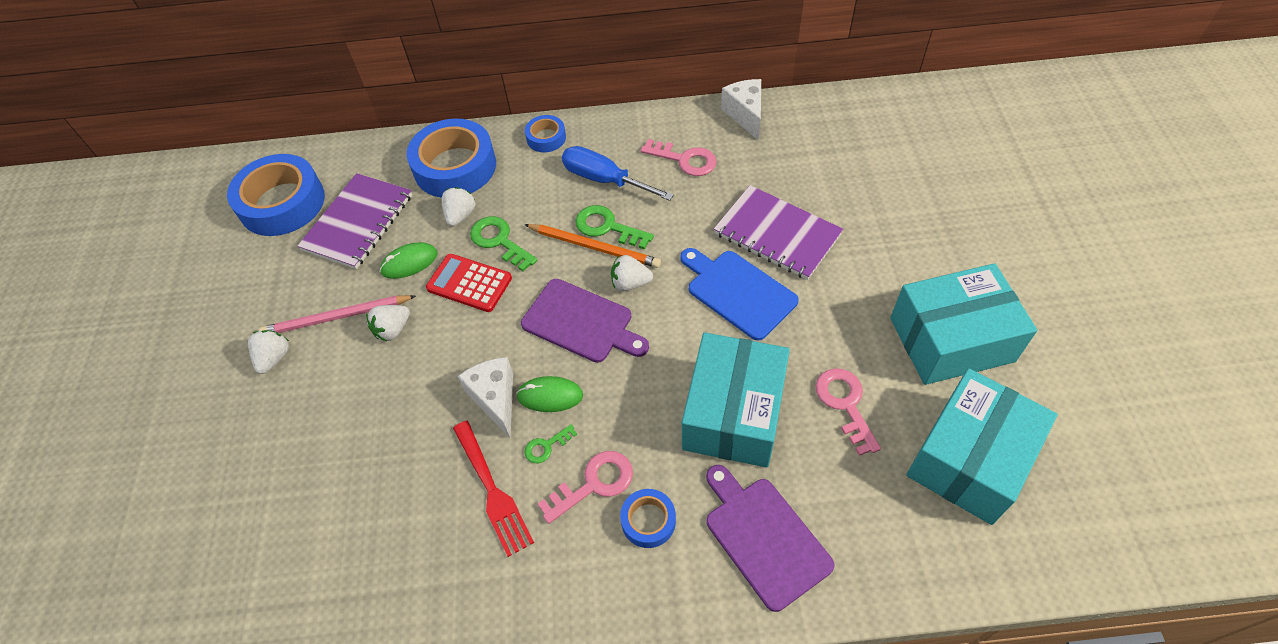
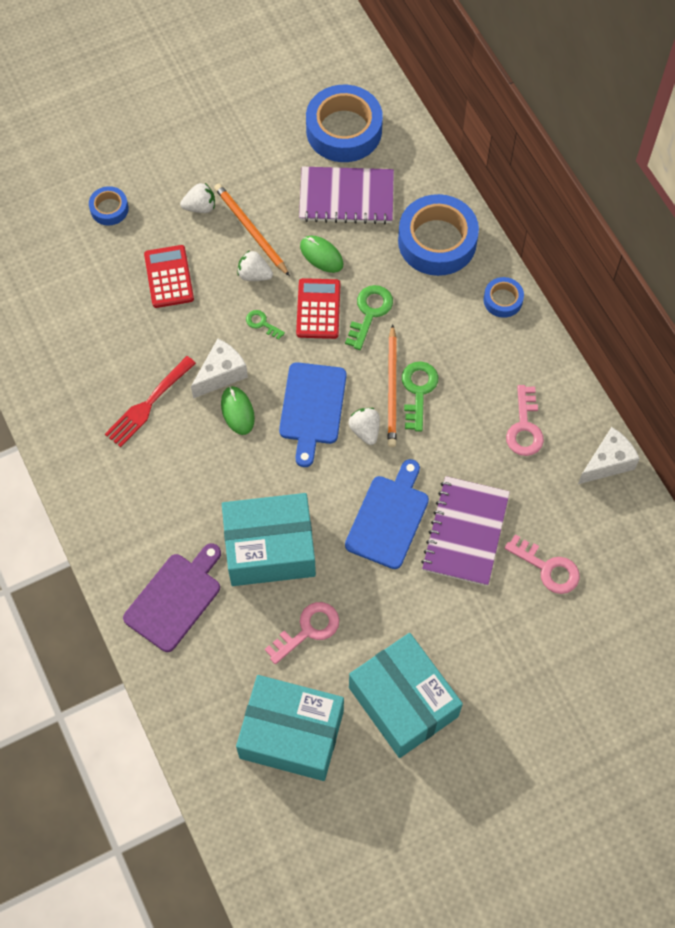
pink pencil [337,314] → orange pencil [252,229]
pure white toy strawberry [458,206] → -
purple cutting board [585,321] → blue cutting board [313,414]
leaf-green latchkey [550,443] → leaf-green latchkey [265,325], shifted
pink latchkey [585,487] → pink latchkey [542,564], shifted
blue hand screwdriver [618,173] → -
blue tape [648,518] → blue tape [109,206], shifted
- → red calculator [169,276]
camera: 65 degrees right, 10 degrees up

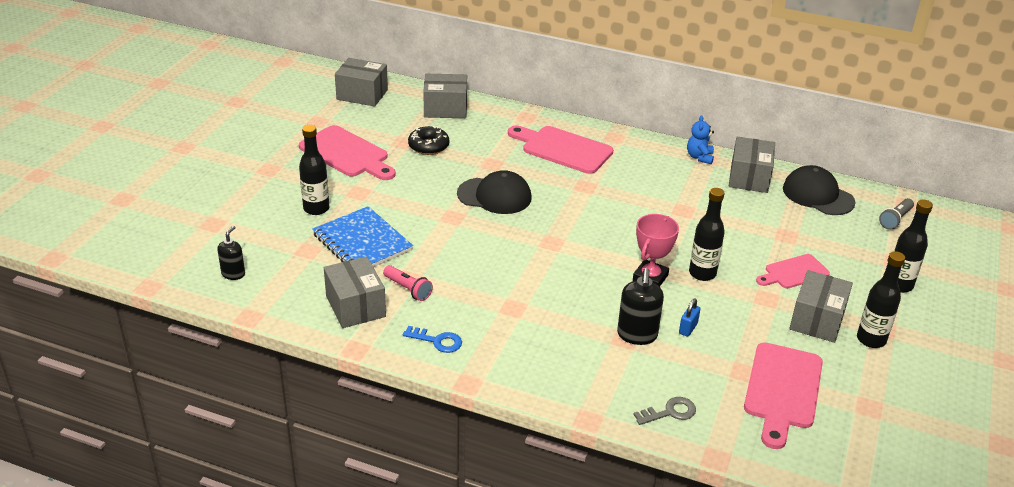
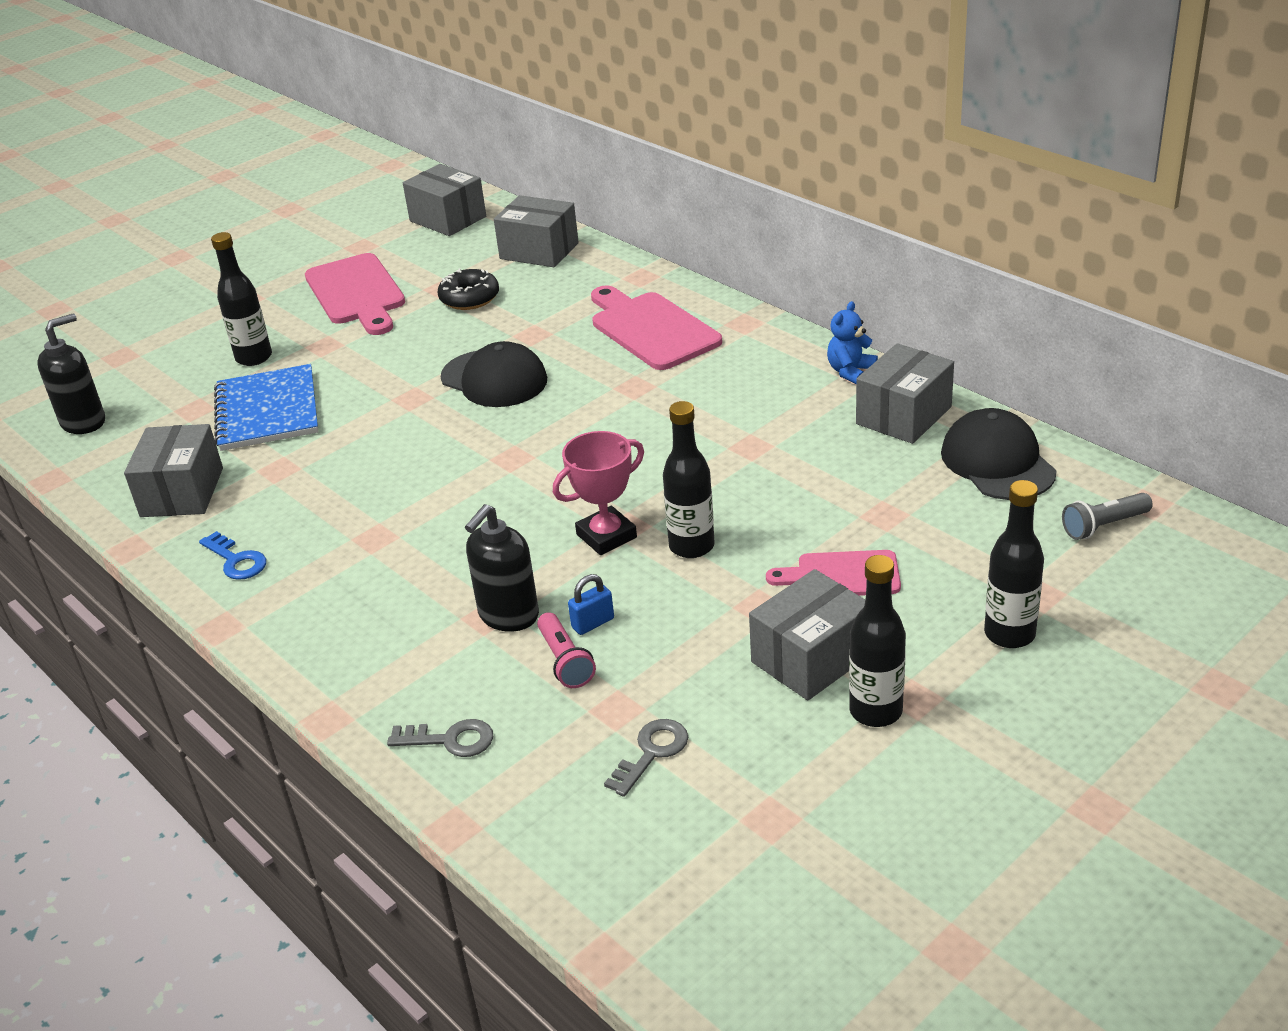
jet-black pump bottle [231,253] → jet-black pump bottle [71,373], x1.57
pink torch [408,283] → pink torch [566,650], shifted
pink cutting board [783,395] → gray latchkey [646,758]
camera: 30 degrees right, 0 degrees up

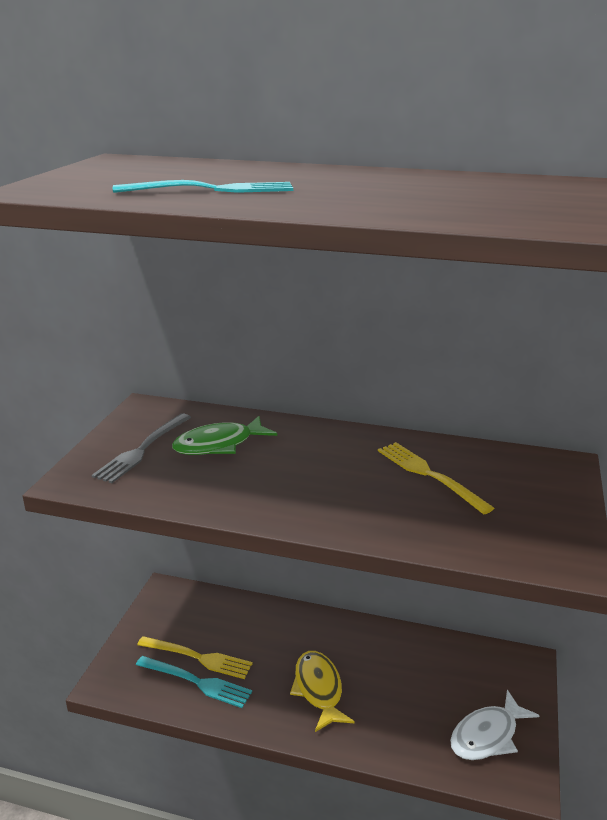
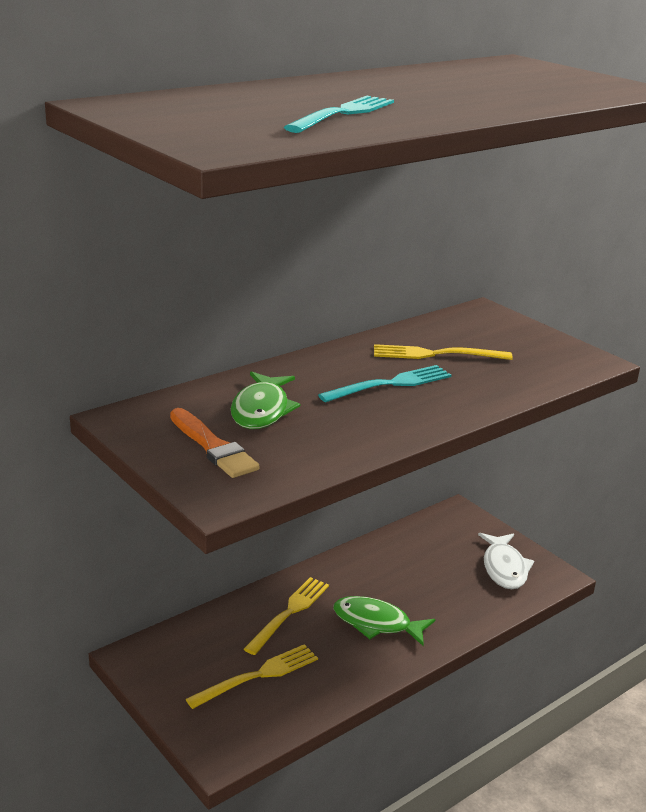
gray fork [141,448] → orange paint brush [214,443]
teal fork [194,682] → teal fork [385,383], shifted
yellow fish [322,691] → leaf-green fish [384,621]
- → yellow fork [286,616]
camera: 55 degrees left, 0 degrees up

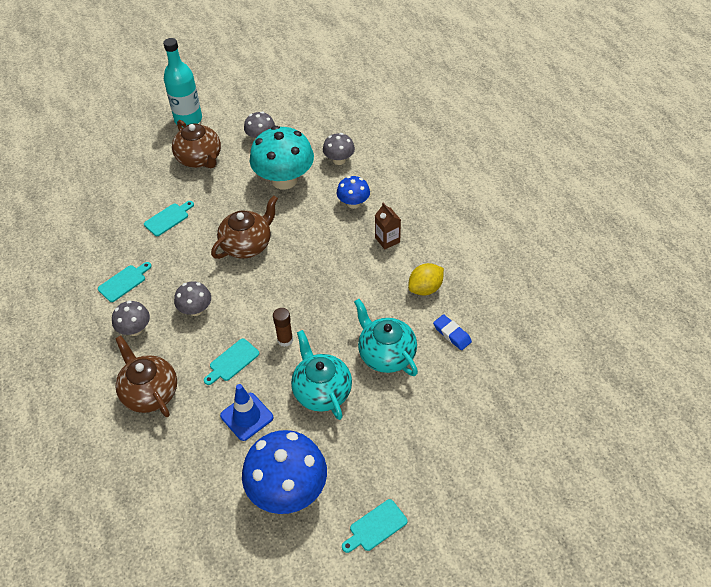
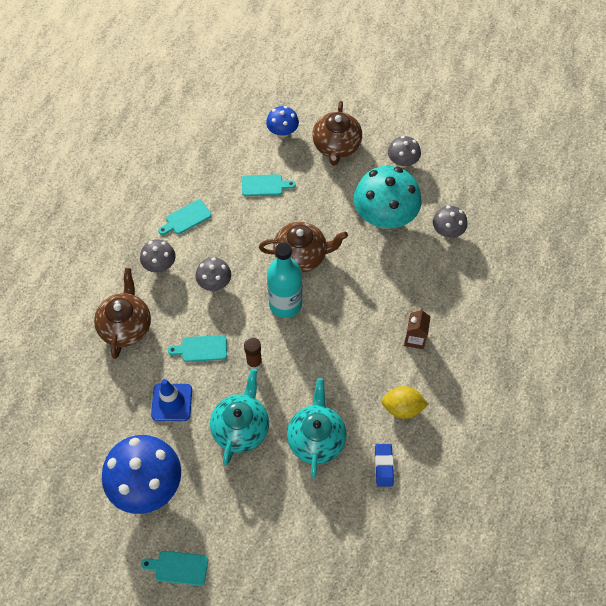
teal cutting board [125,282] → teal cutting board [184,217], 150 degrees clockwise
teal drink bottle [182,82] → teal drink bottle [284,280], shifted
blue mushroom [353,192] → blue mushroom [282,122], shifted
camera: 40 degrees right, 10 degrees up

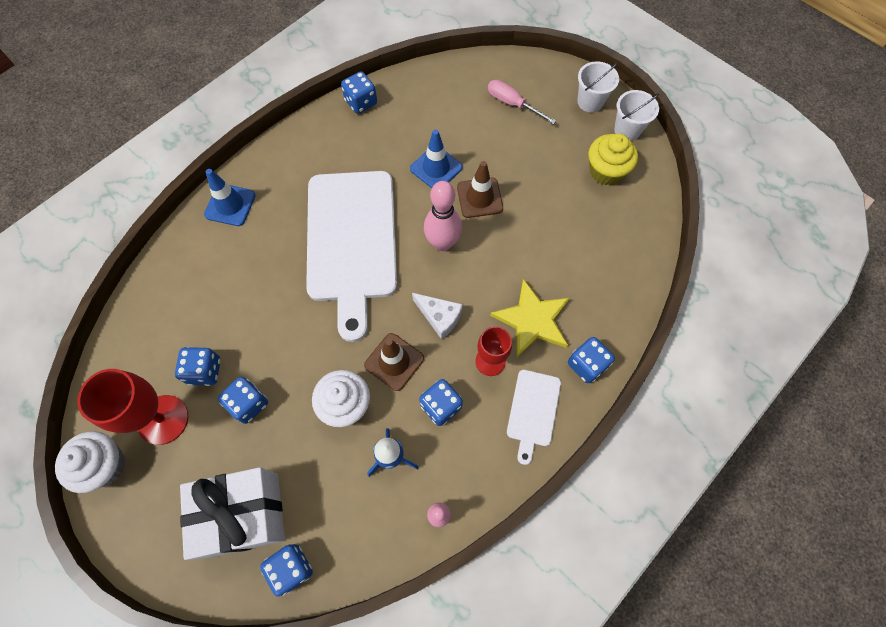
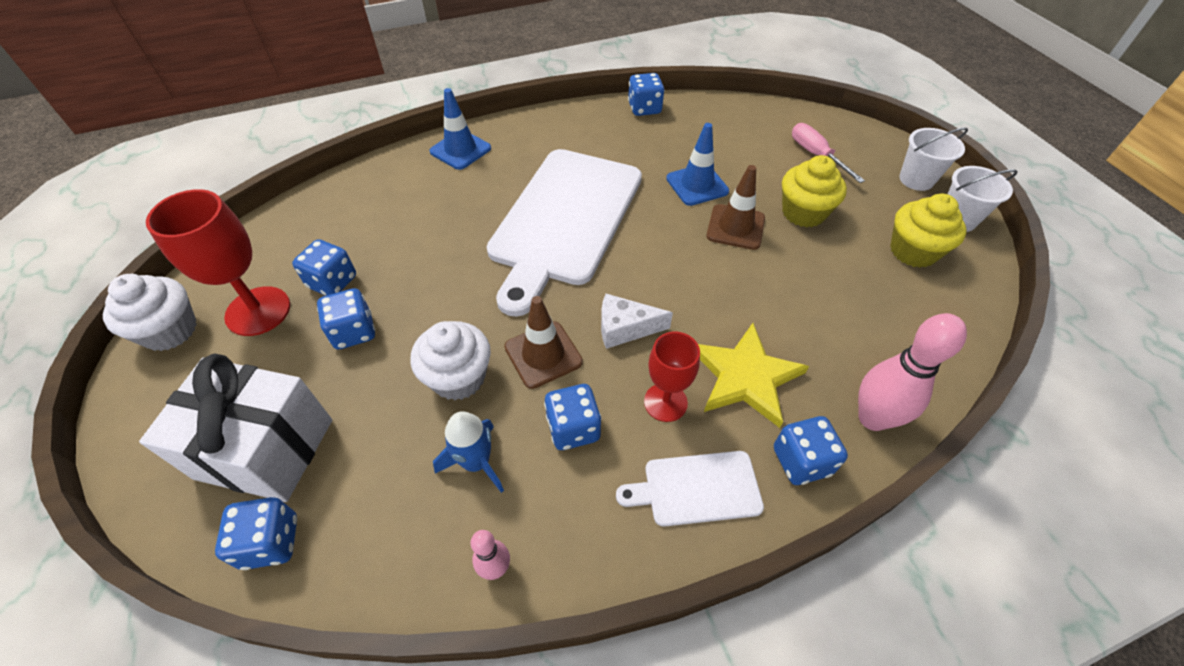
pure white cheese [437,316] → pure white cheese [637,321], 120 degrees clockwise
pink skittle [443,216] → pink skittle [912,372], shifted
pure white cutting board [534,417] → pure white cutting board [690,489], 45 degrees clockwise
- → yellow fairy cake [814,191]
camera: 25 degrees right, 15 degrees down

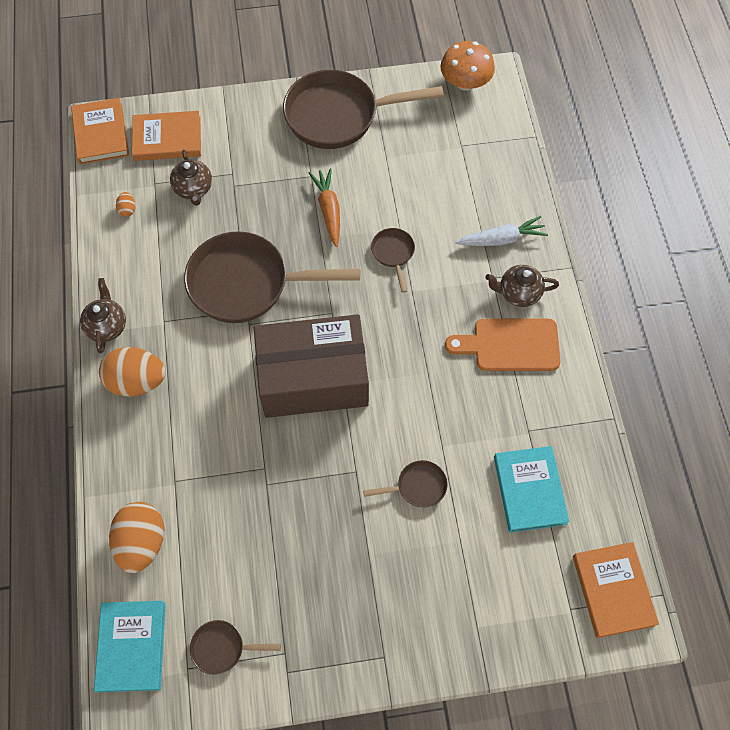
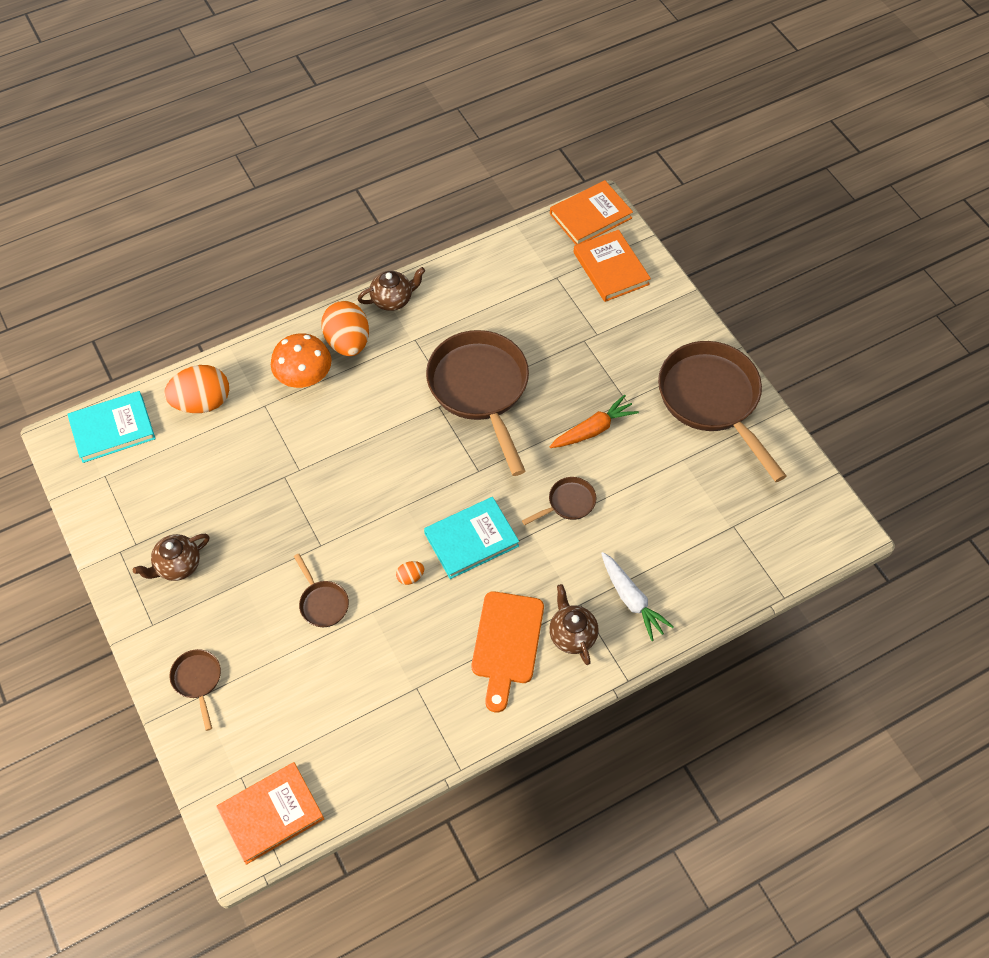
orange egg shape [126,204] → orange egg shape [410,573], shifted
dark brown china teapot [191,177] → dark brown china teapot [171,557], shifted
dark brown frying pan [235,647] → dark brown frying pan [195,690], shifted
dark brown parcel [311,366] → -
orange mushroom [468,66] → orange mushroom [301,360], shifted
orange cutting board [503,345] → orange cutting board [508,652], 150 degrees counterclockwise
teal hardback [531,489] → teal hardback [471,538], shifted
camera: 70 degrees right, 5 degrees down

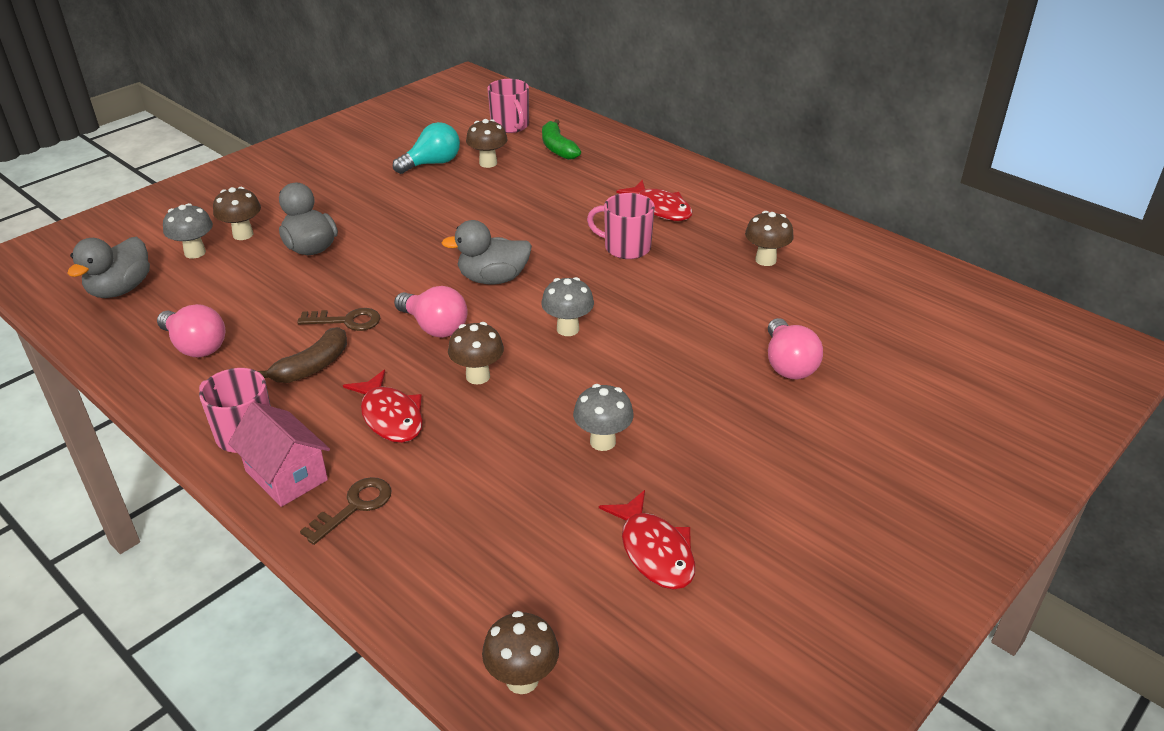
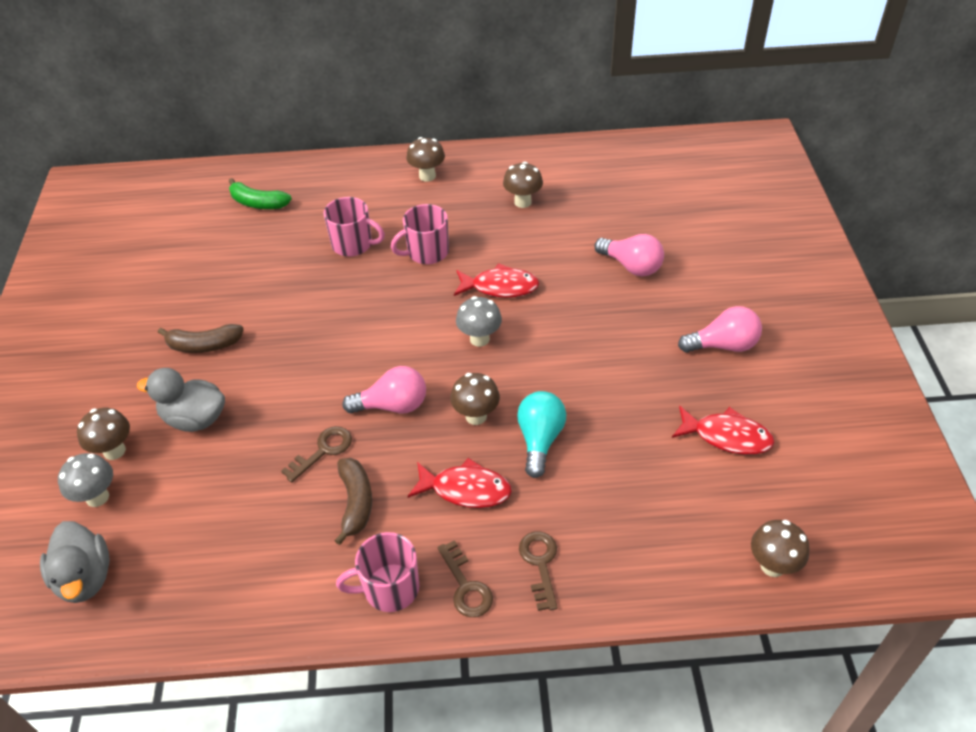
pink bulb [191,330] → pink bulb [720,329], shifted
pink cottage [279,454] → dark brown latchkey [465,578]
teal bulb [426,148] → teal bulb [541,434], shifted
gray duck [487,252] → -
dark brown mushroom [486,143] → dark brown mushroom [425,159], shifted
pink coffee mug [508,106] → pink coffee mug [354,227], shifted
gray mushroom [603,417] → -
red fish [654,200] → red fish [496,280], shifted
- → dark brown toy banana [201,338]
camera: 45 degrees left, 10 degrees up

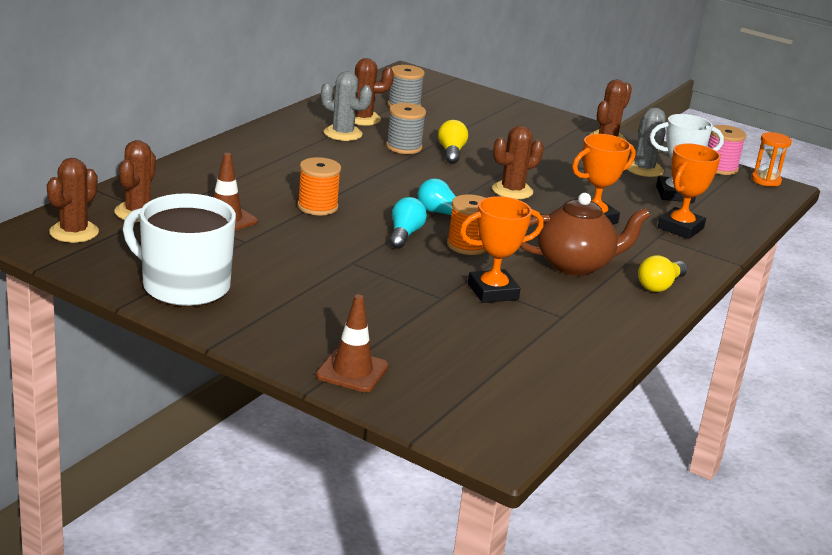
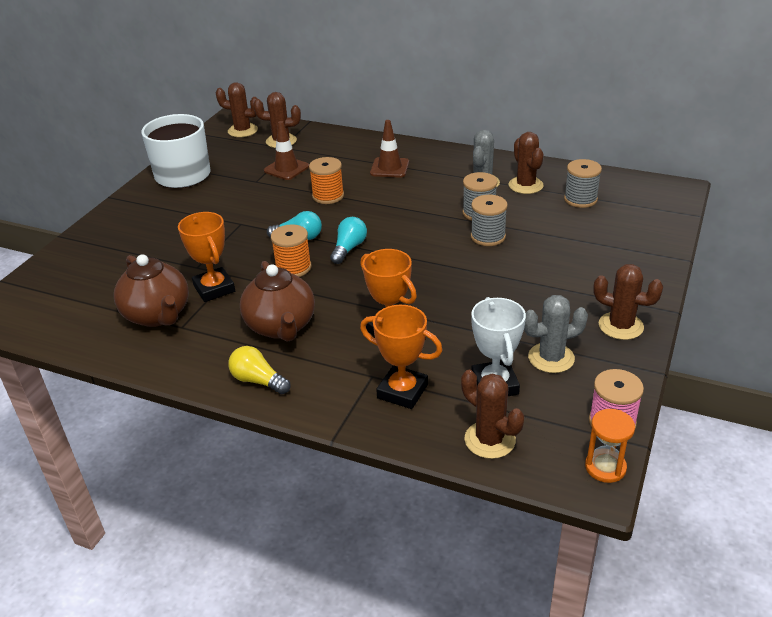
dark brown traffic cone [352,343] → dark brown traffic cone [389,148], shifted
yellow bulb [453,142] → gray bobbin [489,220]
dark brown cactus [518,162] → dark brown cactus [492,414], shifted
- → dark brown china teapot [151,290]
camera: 85 degrees right, 10 degrees up

